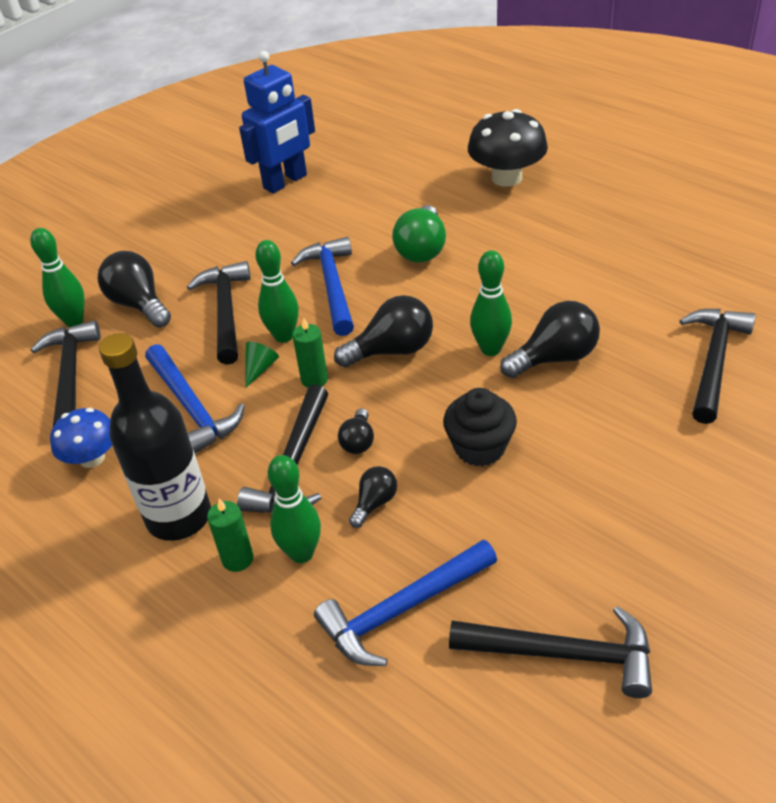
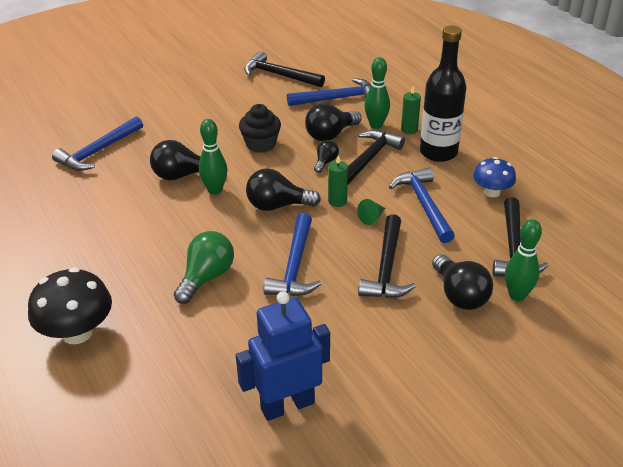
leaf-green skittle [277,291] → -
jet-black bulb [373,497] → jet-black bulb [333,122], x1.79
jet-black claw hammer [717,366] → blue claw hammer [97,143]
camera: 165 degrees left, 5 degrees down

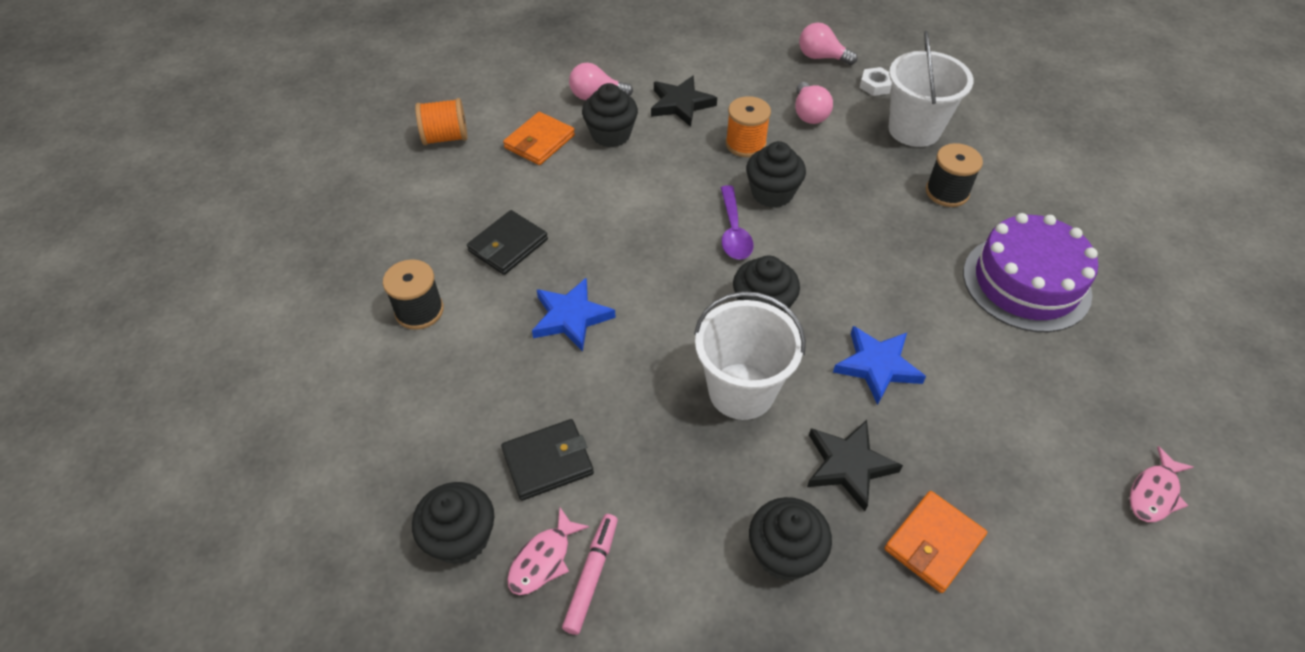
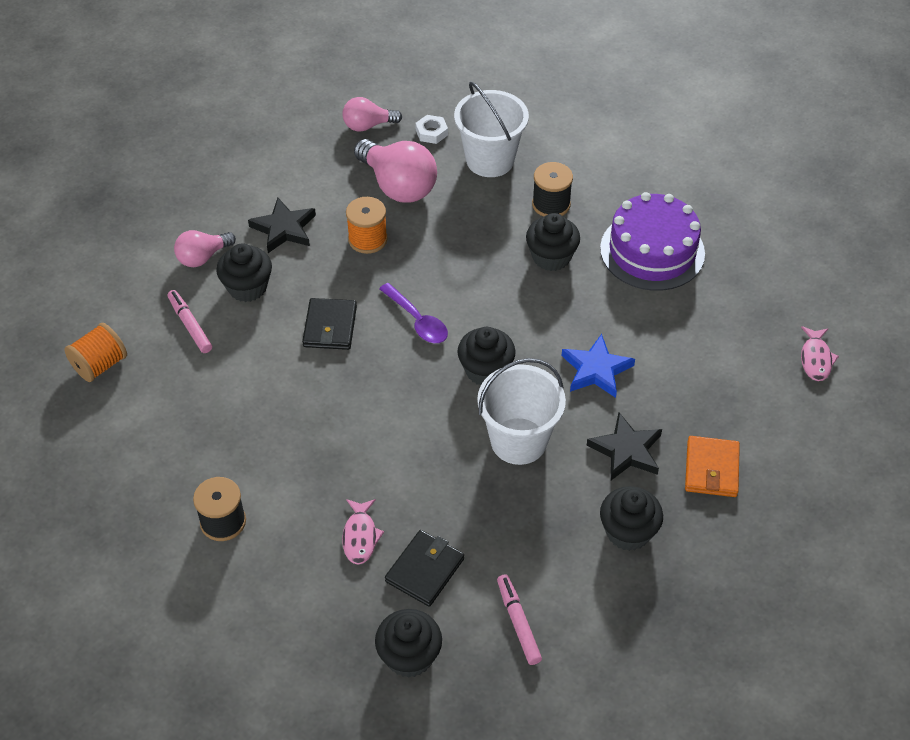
jet-black card wallet [507,242] → jet-black card wallet [329,324], shifted
orange card wallet [539,138] → pink marker pen [190,321]
pink fish [548,551] → pink fish [363,532], shifted
blue star shape [574,315] → -
jet-black fairy cake [776,174] → jet-black fairy cake [553,242], shifted
pink bulb [814,103] → pink bulb [395,171], x1.72
camera: 35 degrees left, 0 degrees up

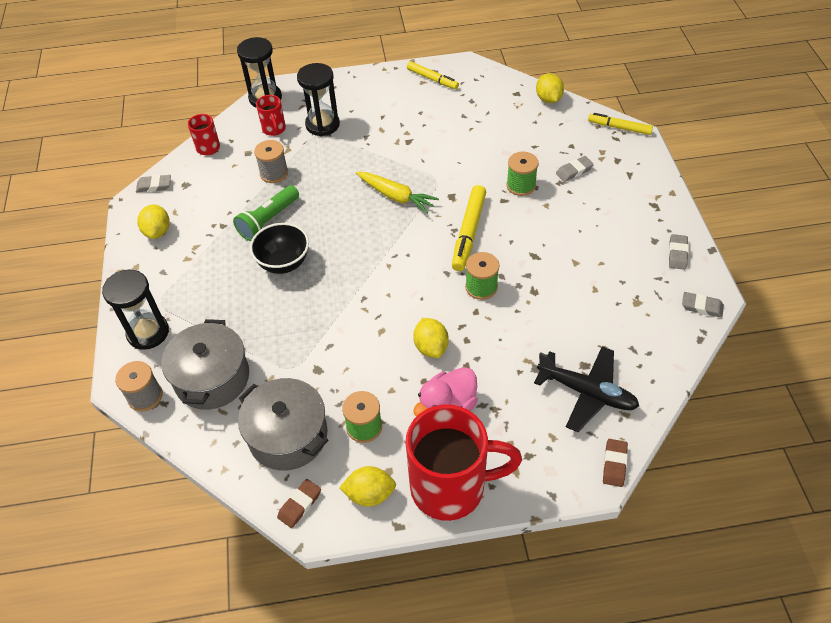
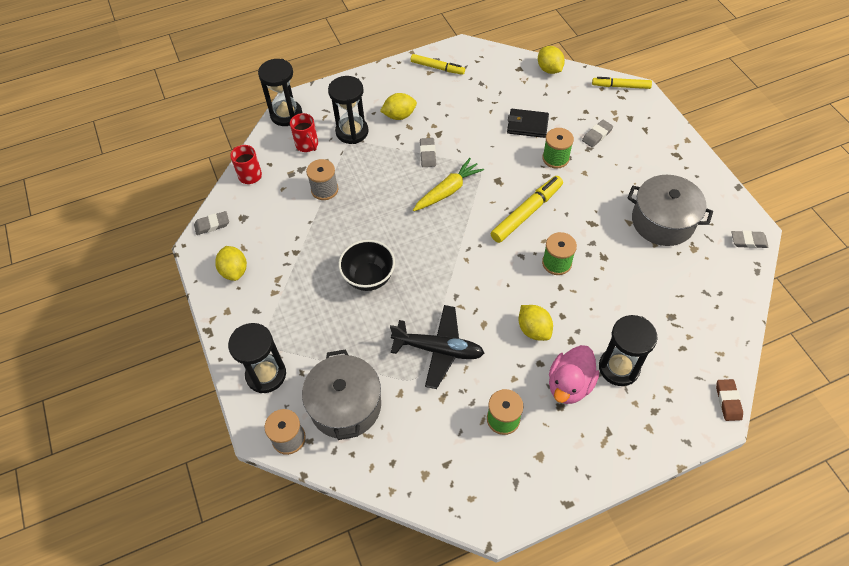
leaf-green torch [266,213] → -
gray cooking pot [283,424] → gray cooking pot [670,210], shifted
dark brown eraser [299,503] → -
yellow toy lemon [367,486] → yellow toy lemon [398,106], shifted
yellow toy carrot [397,193] → yellow toy carrot [448,184], 60 degrees counterclockwise
red coffee mug [464,463] → -
yellow marker pen [469,228] → yellow marker pen [526,209], 135 degrees counterclockwise
jet-black toy plane [586,389] → jet-black toy plane [437,347], shifted
gray eraser [679,252] → gray eraser [428,152], shifted
- → jet-black card wallet [528,123]
- → jet-black sandglass [628,350]
camera: 15 degrees left, 5 degrees up

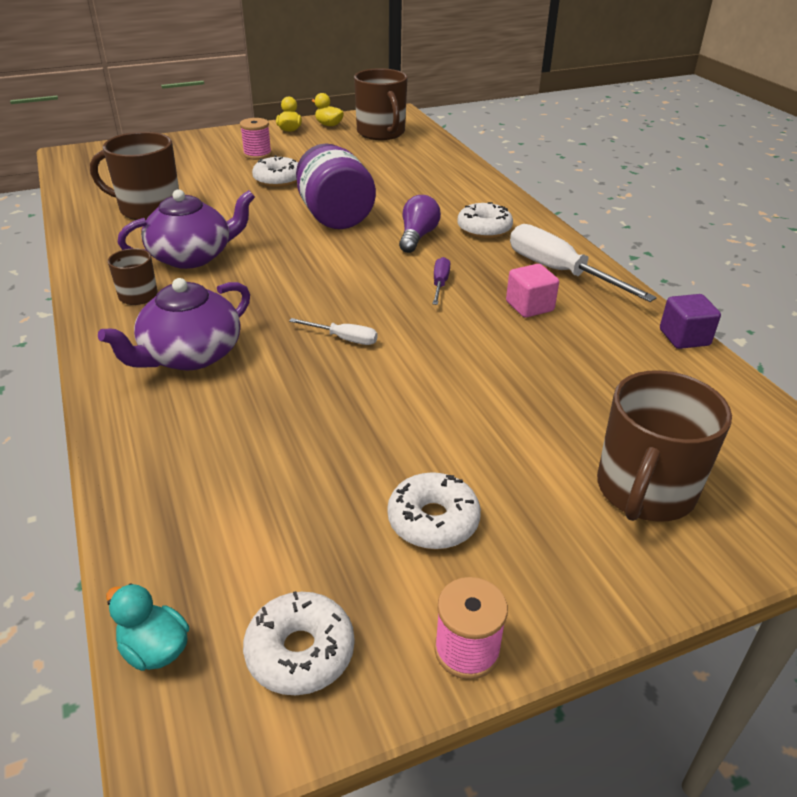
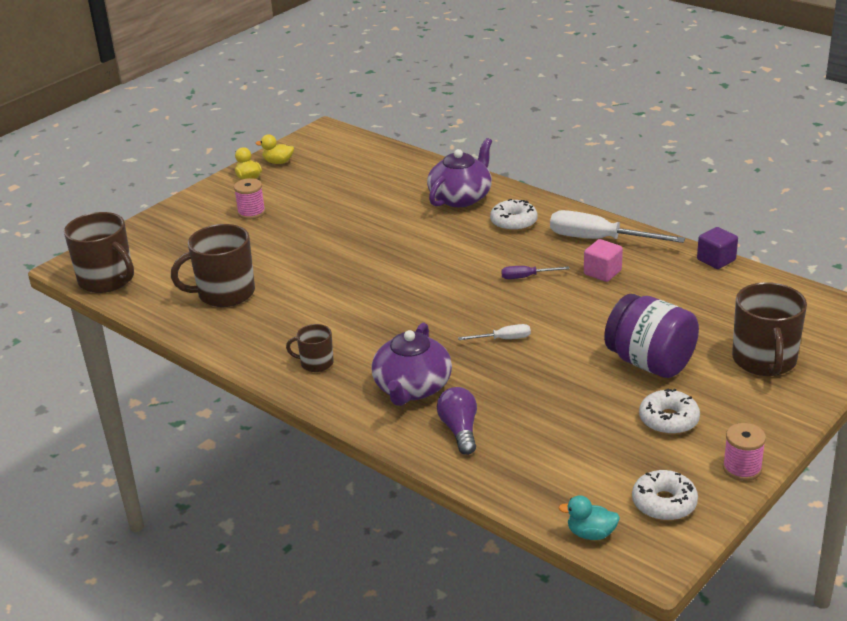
purple china teapot [186,229] → purple china teapot [459,172], shifted
pure white glazed donut [275,171] → -
purple jar [336,186] → purple jar [651,336], shifted
dark brown coffee mug [381,104] → dark brown coffee mug [99,252], shifted
purple bulb [420,224] → purple bulb [457,421], shifted
purple hand screwdriver [441,281] → purple hand screwdriver [535,272], 75 degrees counterclockwise
camera: 25 degrees left, 5 degrees down

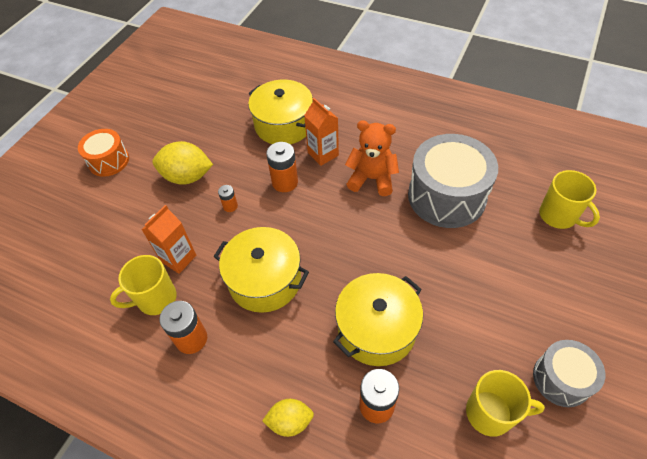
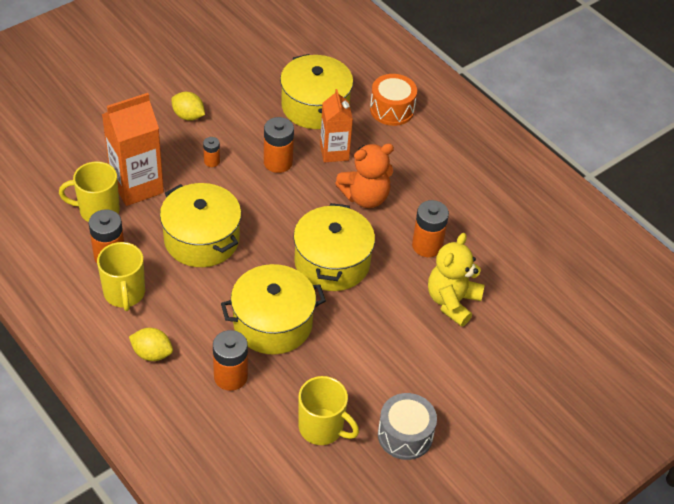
orange toy drum [103,153] → orange toy drum [393,100], shifted
orange carton [169,239] → orange carton [133,149], x1.53
yellow toy lemon [182,163] → yellow toy lemon [188,106], x0.61
orange stuffed bear [372,158] → orange stuffed bear [364,175], 120 degrees clockwise
gray toy drum [453,181] → orange AA battery [430,228]
yellow coffee mug [569,199] → yellow coffee mug [121,276], shifted
- → yellow cooking pot [334,247]
- → yellow stuffed bear [456,280]
camera: 20 degrees right, 5 degrees down

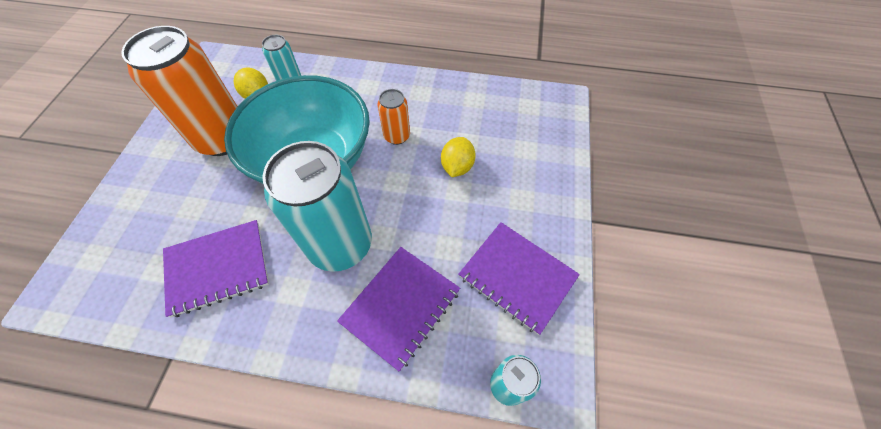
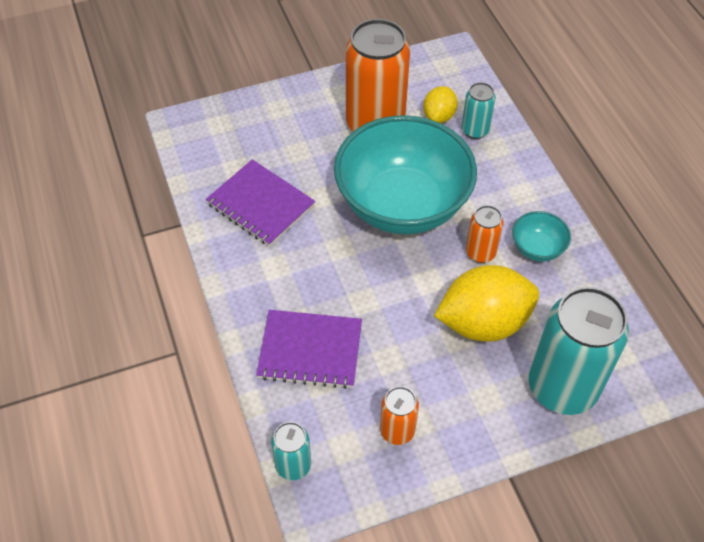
teal soda can [317,206] → teal soda can [579,351], shifted
yellow toy lemon [458,157] → yellow toy lemon [486,303], x1.90
purple exercise book [519,278] → orange soda can [399,415]
- → teal deep dish [541,236]
camera: 60 degrees right, 5 degrees down

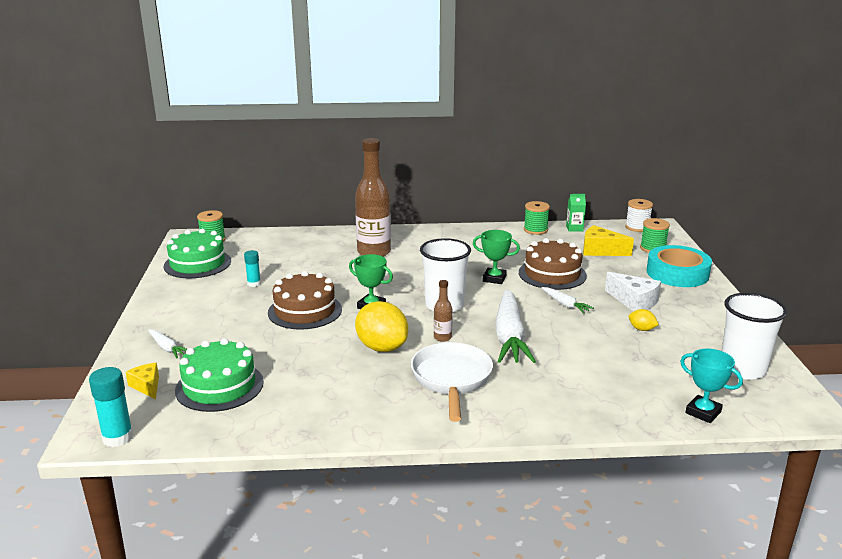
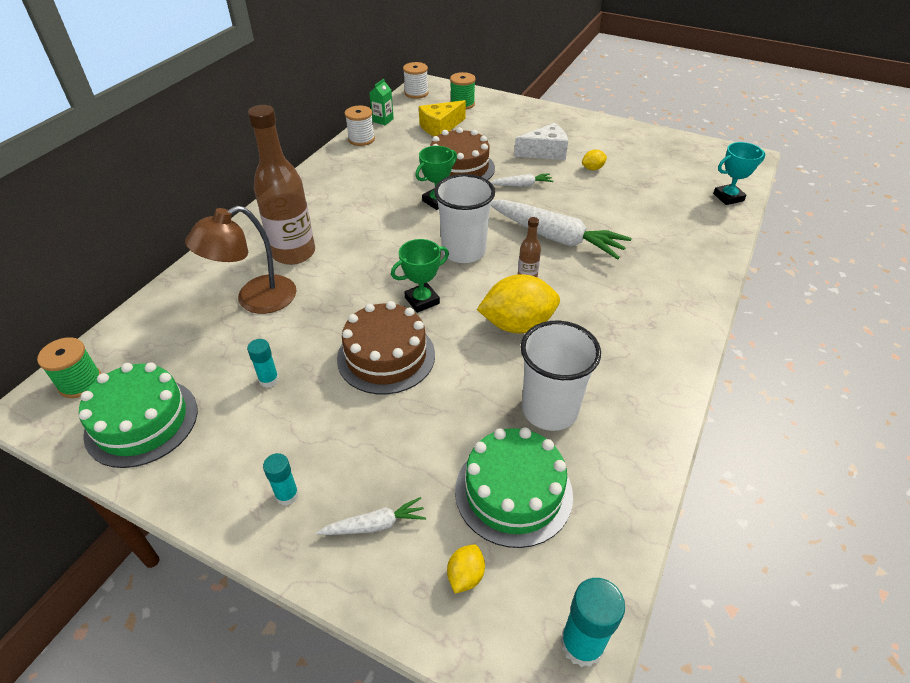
yellow cheese [142,381] → yellow toy lemon [466,568]
pure white frying pan [452,382] → -
leaf-green bobbin [537,218] → pure white bobbin [360,126]
teal tape [679,266] → -
pure white tumbler [755,336] → pure white tumbler [561,376], shifted
- → dark brown lamp [240,260]
- → teal stick of glue [281,479]
camera: 60 degrees left, 20 degrees up

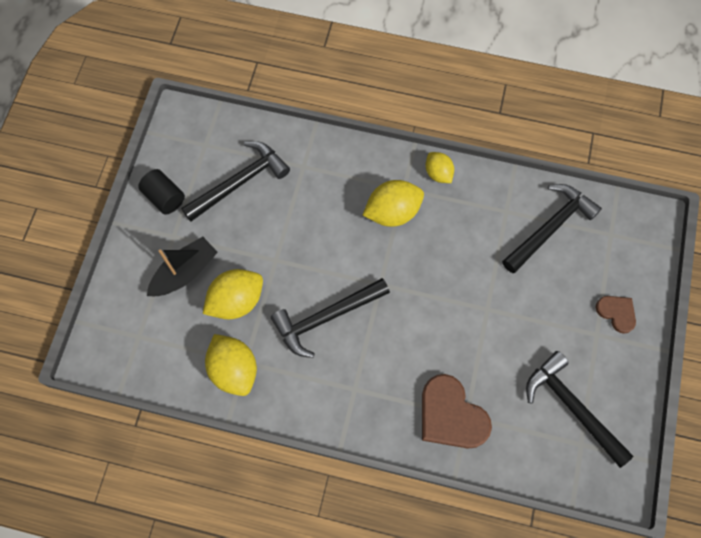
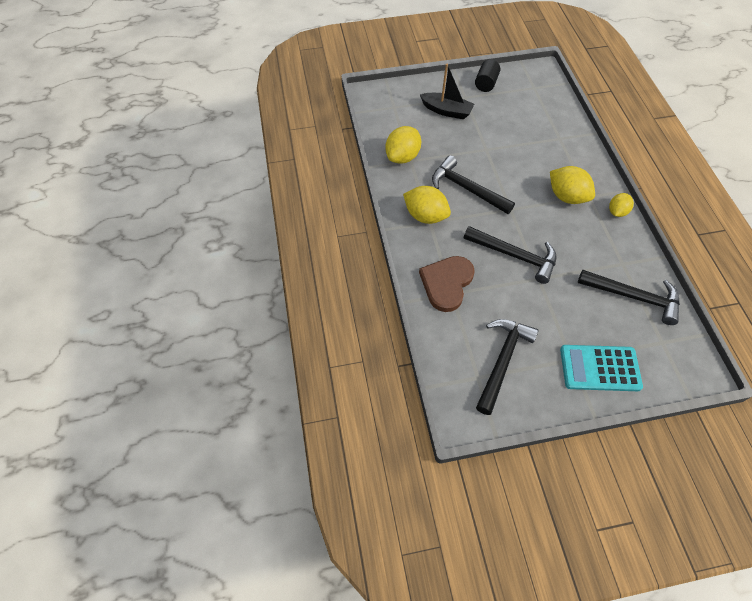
jet-black claw hammer [235,181] → jet-black claw hammer [510,255], shifted
yellow toy lemon [233,294] → yellow toy lemon [427,205], shifted
dark brown heart shape [615,315] → teal calculator [601,368]
camera: 65 degrees right, 10 degrees down

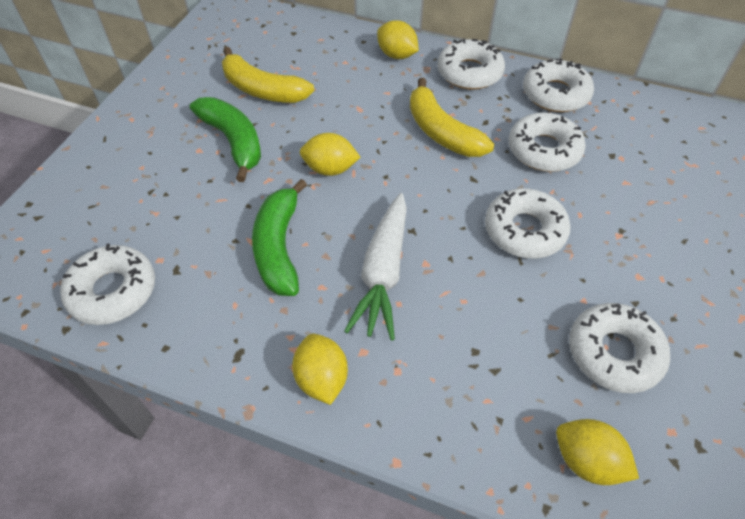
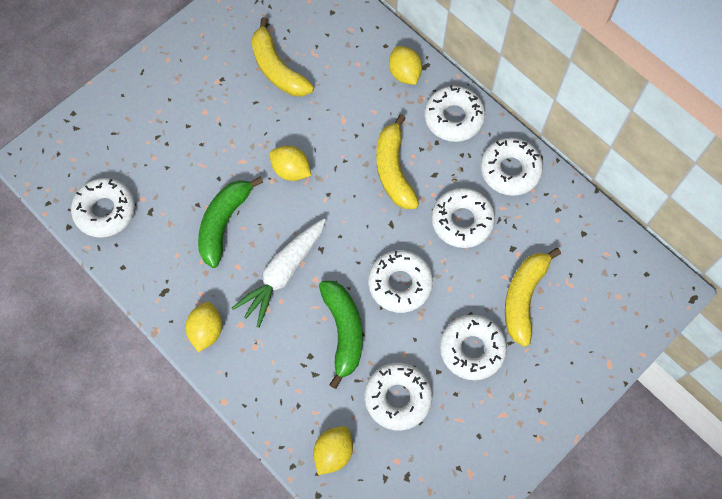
leaf-green toy banana [225,139] → leaf-green toy banana [341,335], shifted
yellow toy lemon [597,452] → yellow toy lemon [333,450], 60 degrees clockwise
- → pure white glazed donut [473,347]
- → yellow toy banana [533,297]
camera: 25 degrees right, 15 degrees up

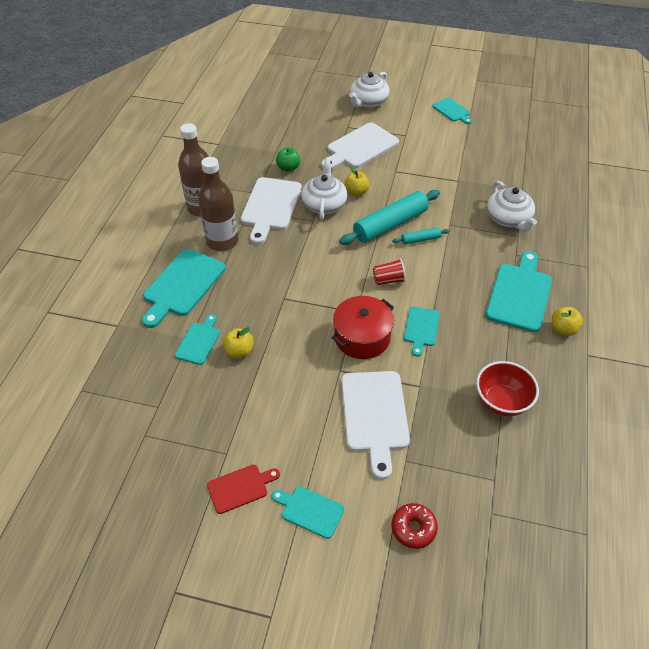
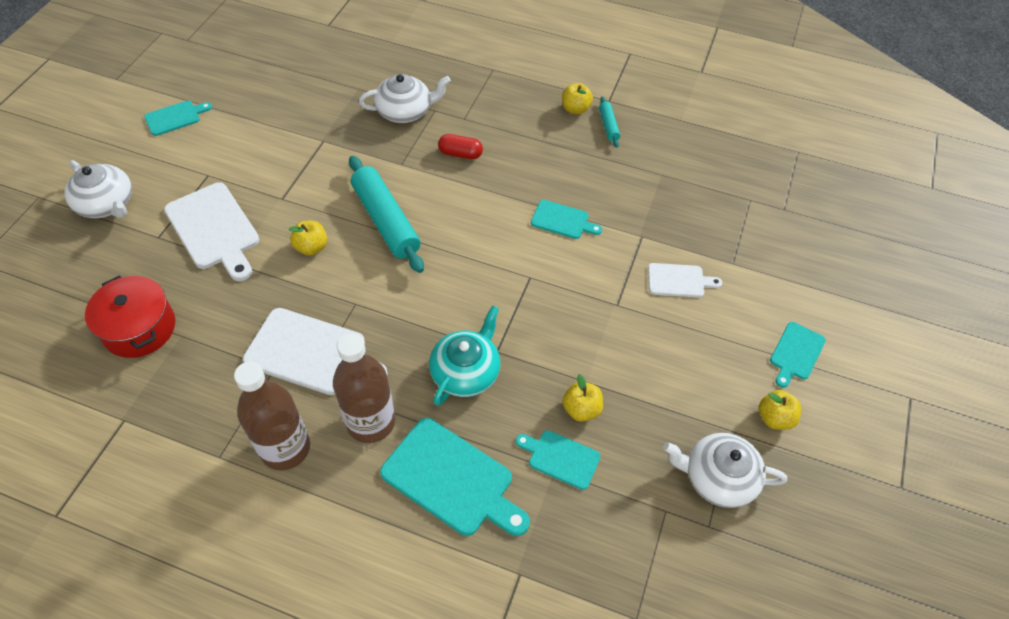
red cutting board [243,489] → yellow apple fruit [780,410]
leaf-green apple fruit [288,159] → -
pure white china teapot [325,188] → pure white china teapot [725,470], shifted
red cooking pot [362,327] → red cooking pot [130,316], shifted
pure white cutting board [375,425] → pure white cutting board [685,280], x0.56
red tumbler [389,272] → -
teal rolling pin [421,236] → teal rolling pin [609,122], shifted
red glazed donut [415,526] → -
red deep dish [507,388] → -
teal cutting board [519,291] → -
- → teal china teapot [464,355]
- → red pill shape [460,146]
camera: 85 degrees left, 5 degrees up

